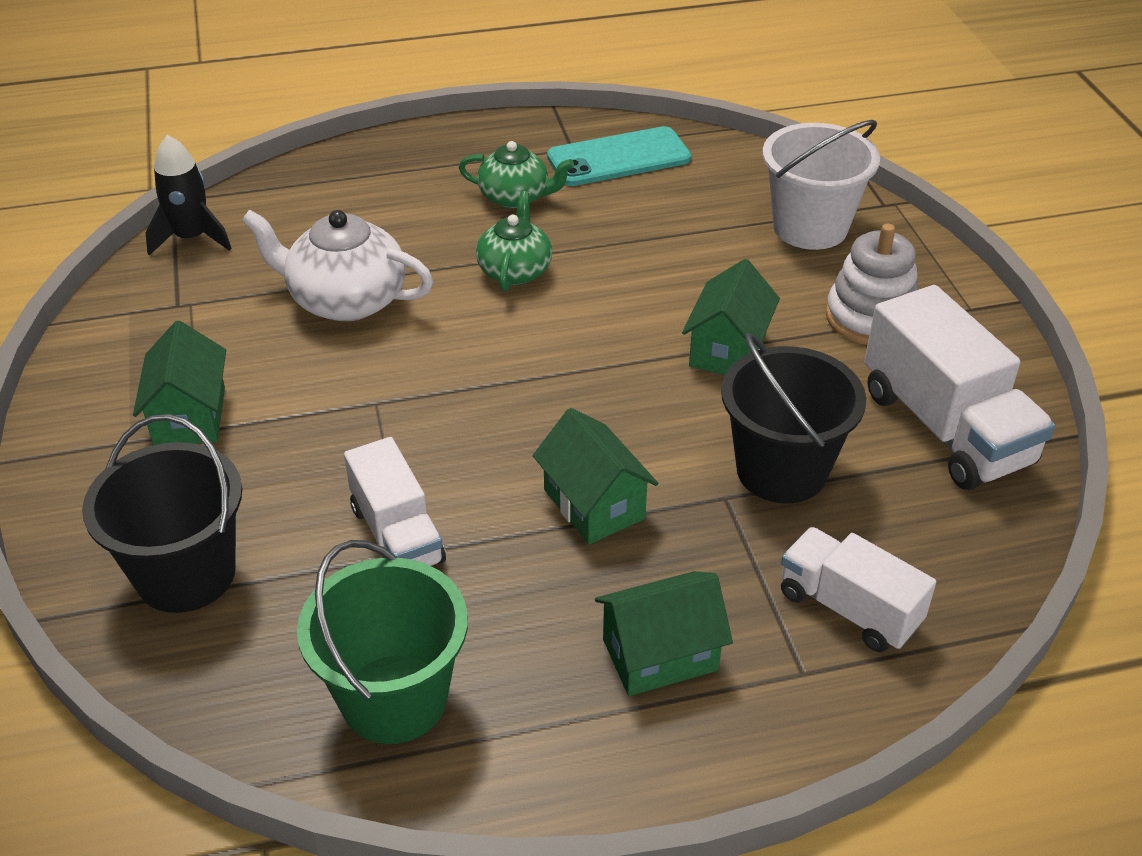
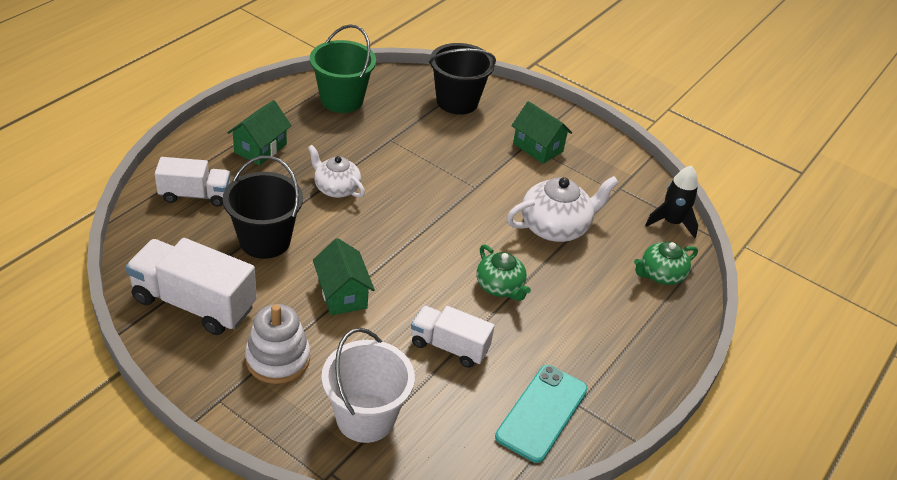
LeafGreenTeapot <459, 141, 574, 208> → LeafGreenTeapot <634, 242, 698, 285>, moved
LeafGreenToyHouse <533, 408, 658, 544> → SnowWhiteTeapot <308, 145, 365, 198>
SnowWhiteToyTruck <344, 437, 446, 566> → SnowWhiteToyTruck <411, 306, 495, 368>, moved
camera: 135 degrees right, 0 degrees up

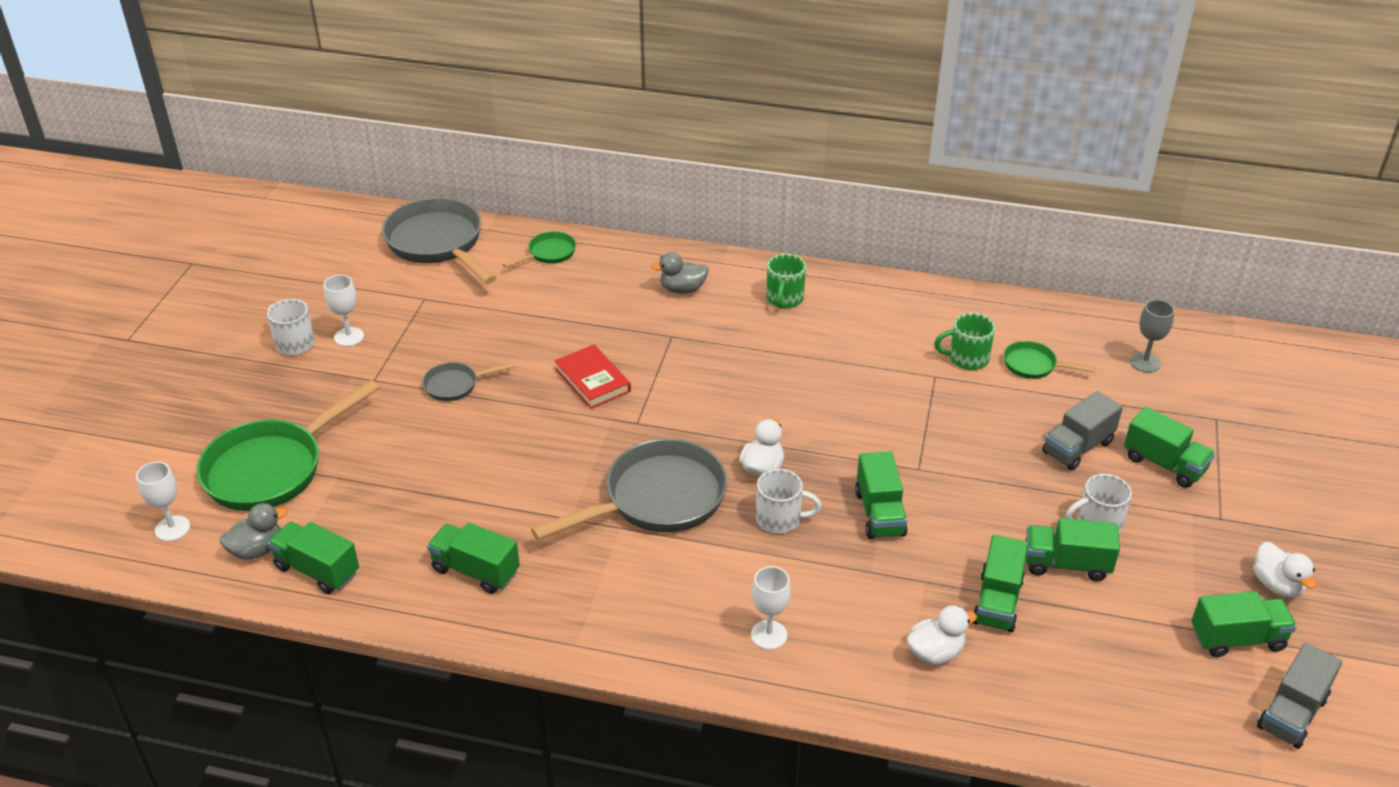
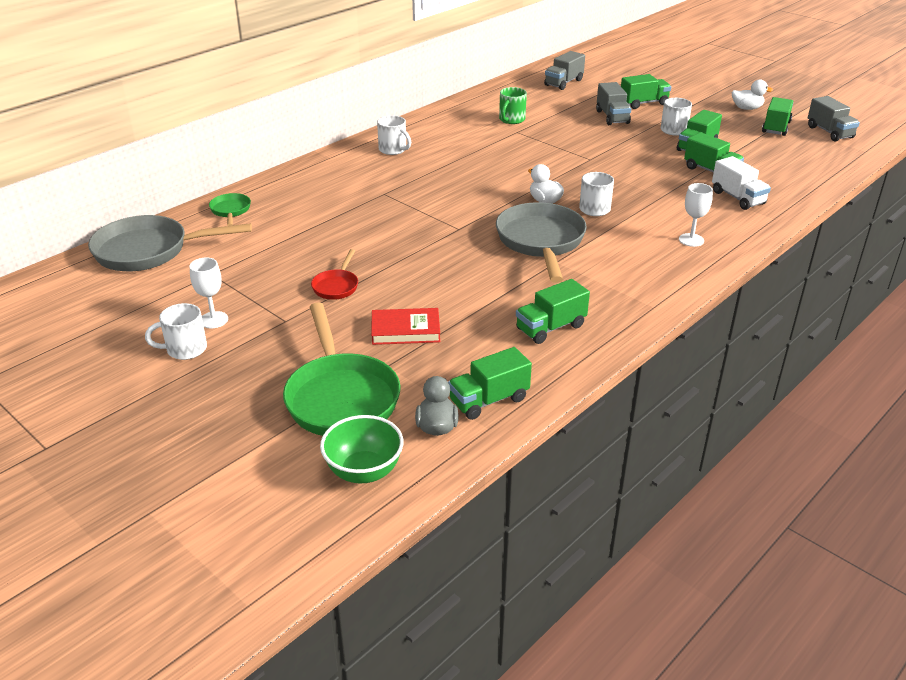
GrayRubberDuck <651, 252, 709, 293> → -
LeafGreenMug <766, 254, 806, 308> → SnowWhiteMug <377, 115, 411, 155>
GrayChalice <1130, 299, 1175, 373> → GrayToyTruck <544, 51, 585, 90>
LeafGreenPan <1004, 341, 1096, 379> → -
RedBook <555, 345, 631, 409> → RedBook <371, 308, 440, 345>, moved
GrayPan <422, 362, 514, 401> → RedPan <311, 249, 358, 300>
LeafGreenToyTruck <855, 451, 908, 539> → -
SnowWhiteChalice <136, 462, 190, 541> → LeafGreenServingBowl <320, 415, 404, 483>
SnowWhiteRubberDuck <907, 606, 977, 665> → SnowWhiteToyTruck <712, 156, 771, 210>
camera: 60 degrees left, 5 degrees down

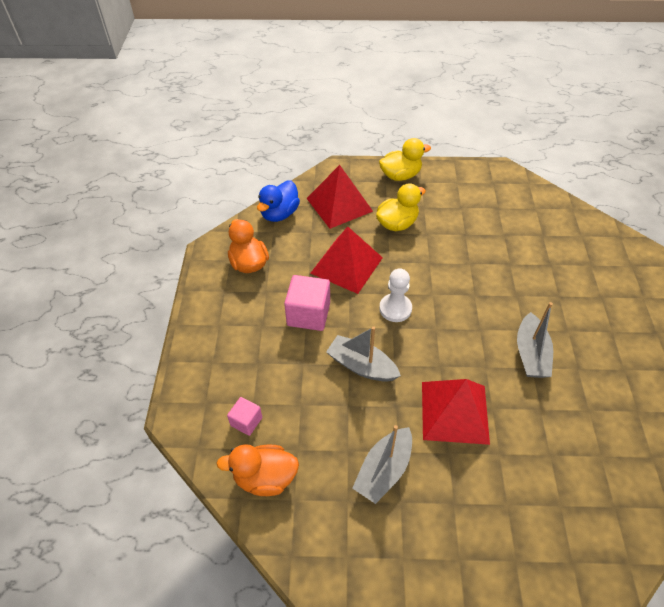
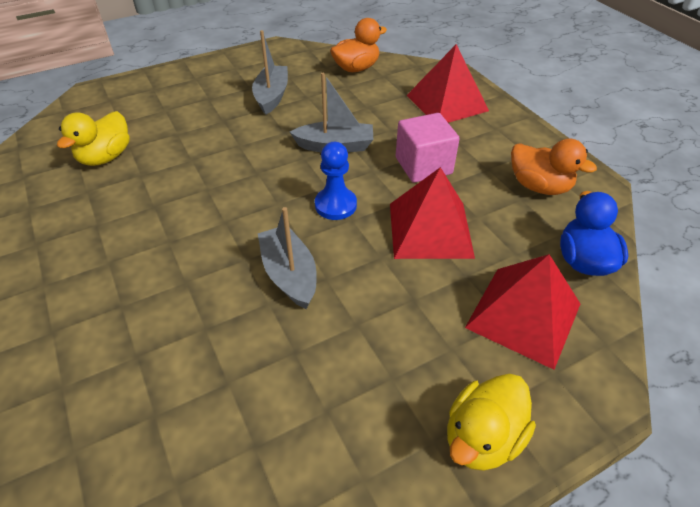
YellowRubberDuck <376, 183, 426, 231> → YellowRubberDuck <57, 111, 129, 166>, moved
SnowWhitePawn <379, 268, 412, 322> → BluePawn <315, 142, 357, 220>
GrayBoat <517, 302, 553, 378> → GrayBoat <258, 207, 317, 309>, moved
RedPyramidShape <422, 379, 490, 445> → RedPyramidShape <407, 44, 489, 123>, moved
RosySolidCube <227, 397, 262, 436> → -
camera: 150 degrees right, 5 degrees down

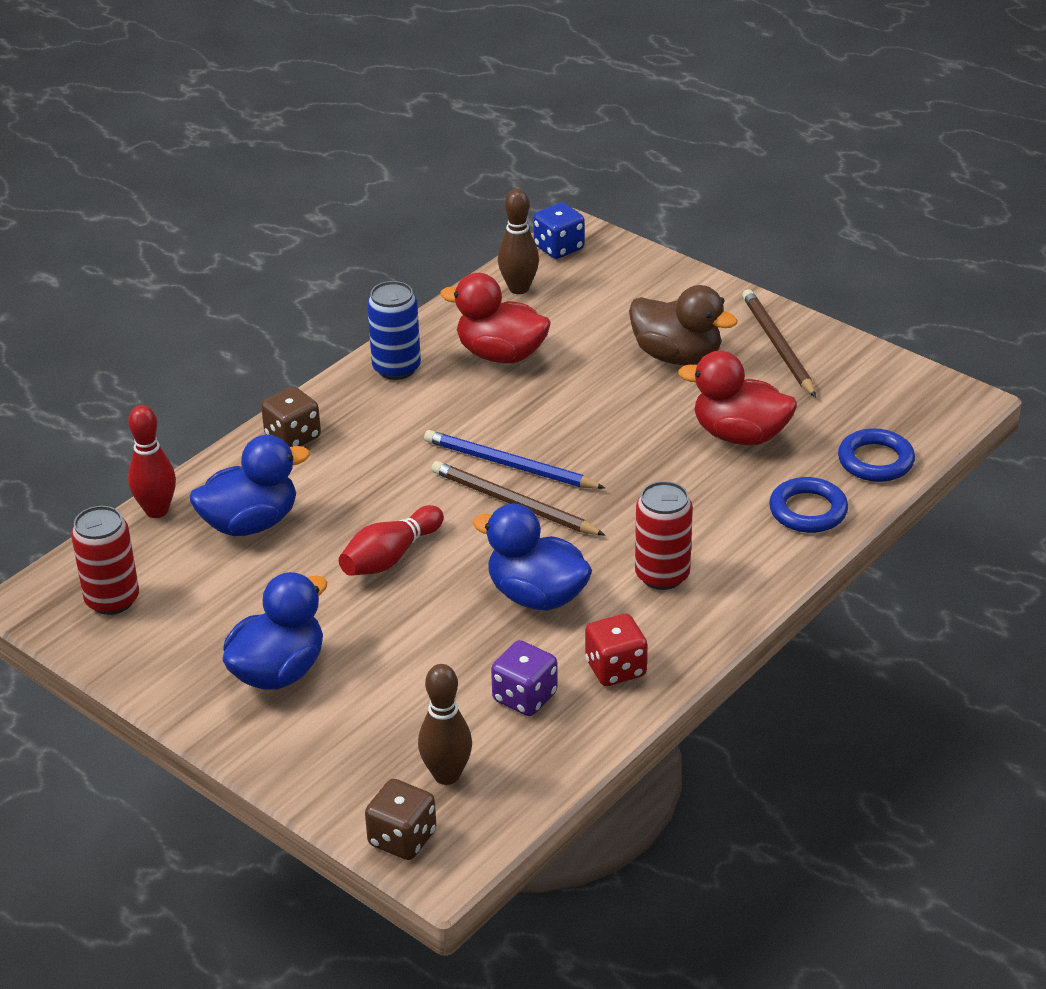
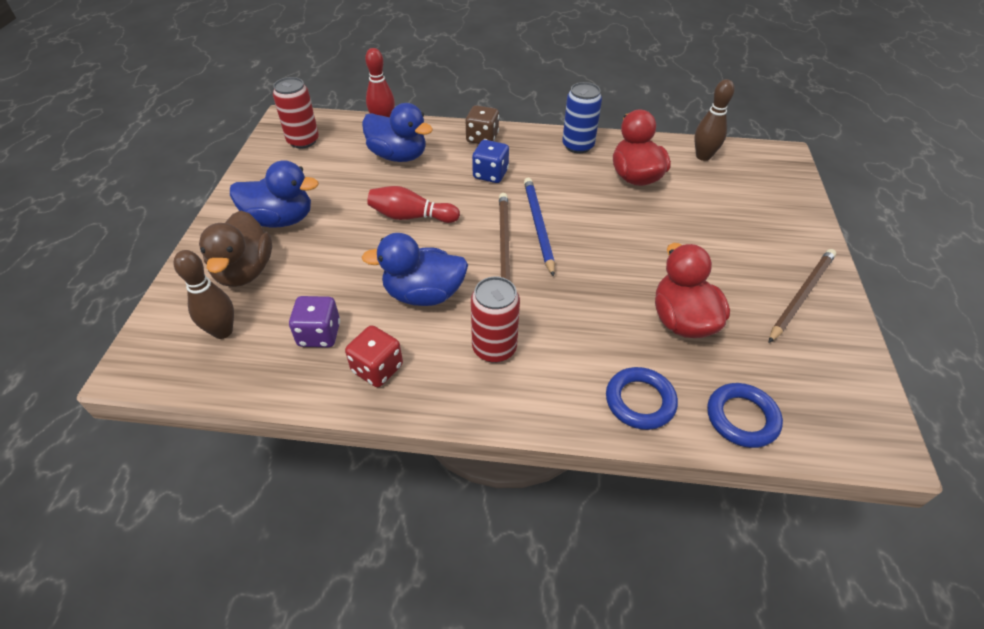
BlueDie <533, 202, 585, 259> → BlueDie <472, 140, 509, 183>, moved
DarkBrownRubberDuck <629, 285, 738, 365> → DarkBrownRubberDuck <199, 211, 272, 287>, moved
BlueRubberDuck <473, 504, 592, 611> → BlueRubberDuck <361, 233, 468, 306>, 90 degrees counterclockwise
DarkBrownDie <365, 779, 436, 860> → -
camera: 55 degrees right, 10 degrees up

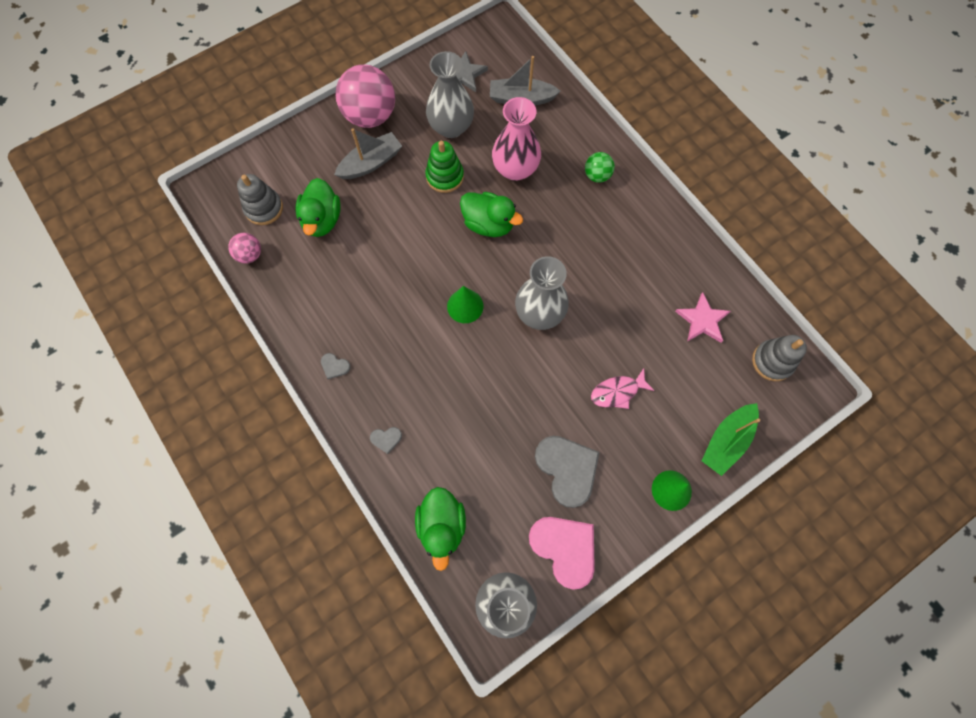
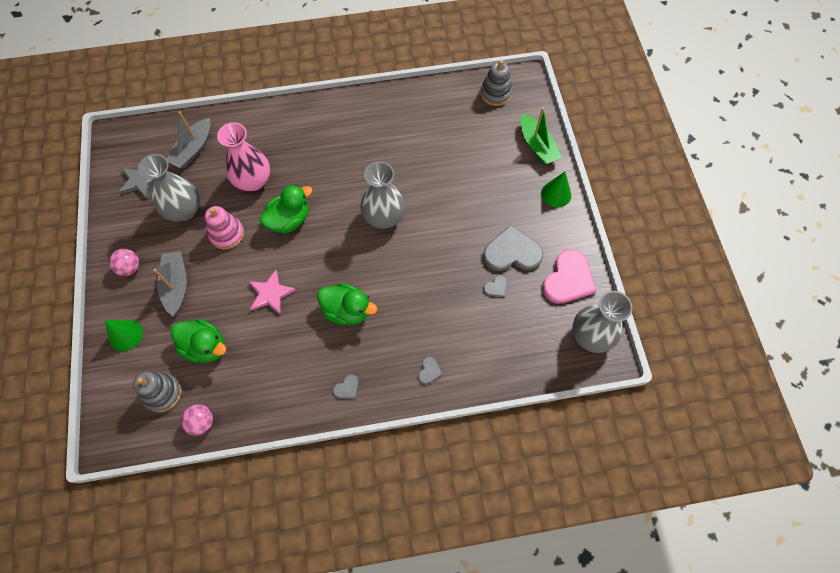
RosyPlayBall <335, 64, 395, 128> → RosyPlayBall <109, 249, 139, 276>, x0.49
LeafGreenStackingRings <425, 141, 464, 193> → RosyStackingRings <205, 206, 244, 249>
LeafGreenPlayBall <585, 152, 615, 183> → -
LeafGreenConeShape <447, 286, 484, 323> → LeafGreenConeShape <105, 320, 143, 351>, moved
RosyFivePointedStar <675, 292, 731, 343> → RosyFivePointedStar <249, 270, 296, 314>, moved
RosyToyFish <591, 368, 655, 409> → -
LeafGreenRubberDuck <415, 487, 466, 571> → LeafGreenRubberDuck <317, 283, 377, 325>, moved
RosyLoveHeart <529, 517, 595, 590> → RosyLoveHeart <542, 249, 597, 304>, 135 degrees clockwise
- → GrayLoveHeart <483, 275, 507, 297>
camera: 65 degrees left, 5 degrees down

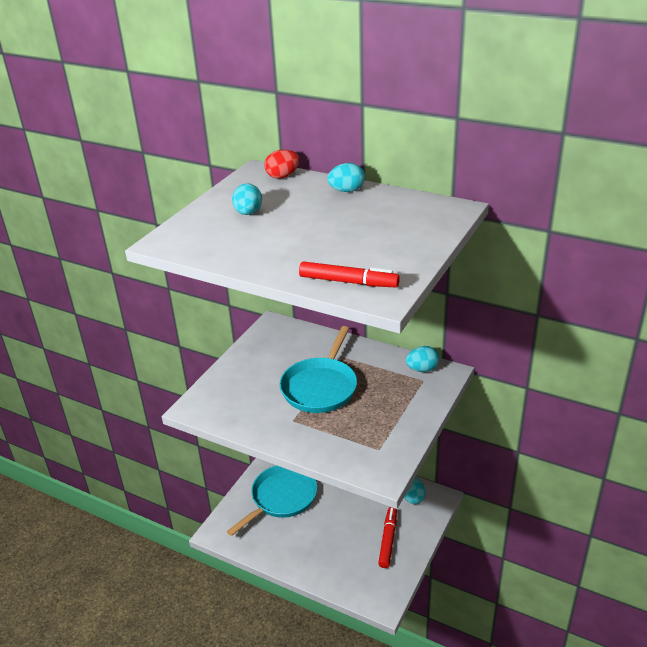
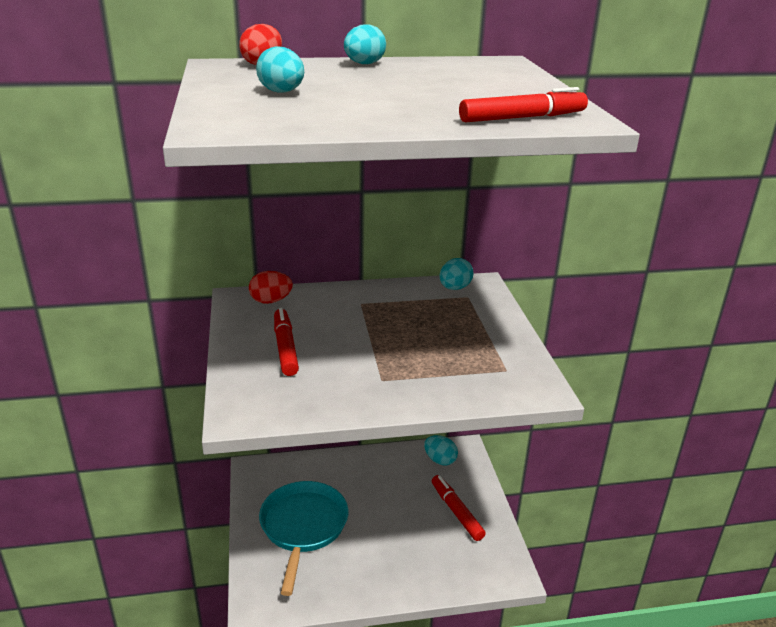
TealPan <280, 326, 357, 413> → -
- → RedEggShape <249, 271, 293, 304>
- → RedFeltPen <274, 308, 299, 376>
camera: 40 degrees left, 5 degrees down

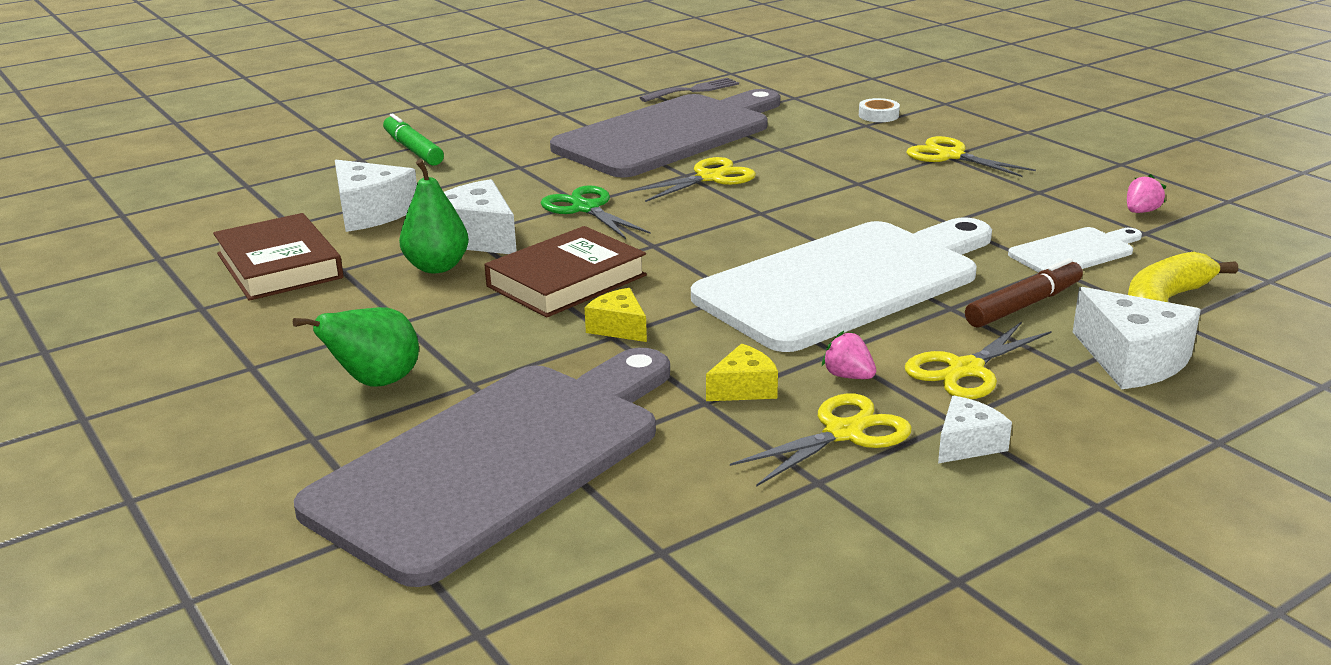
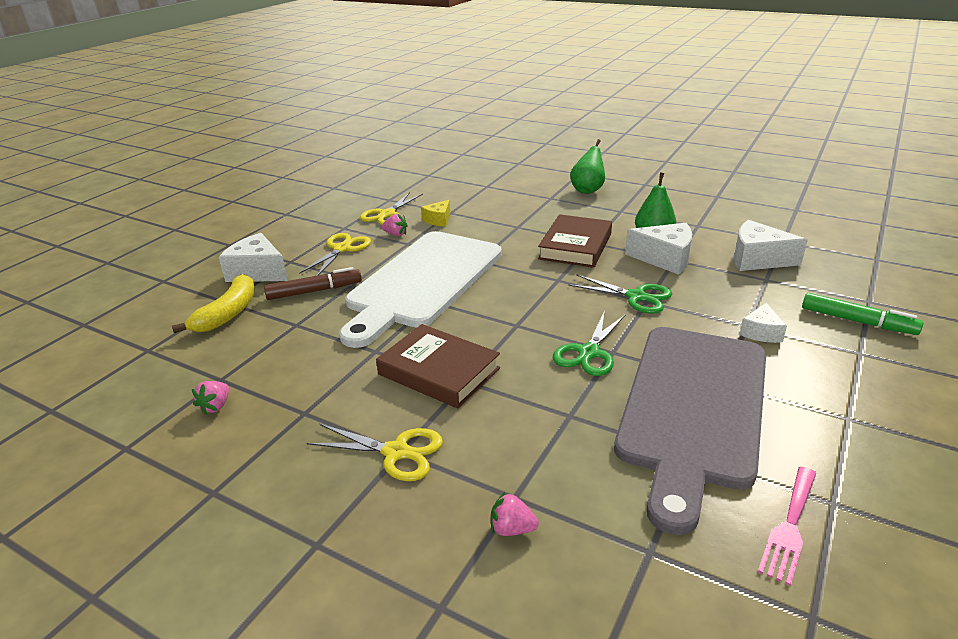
GrayDinnerFork <639, 78, 739, 102> → RosyDinnerFork <758, 467, 817, 586>
SnowWhiteStickyTape <859, 98, 900, 122> → RosyBerry <491, 492, 539, 536>
YellowScissors <629, 157, 756, 202> → LeafGreenScissors <553, 311, 626, 376>
DarkBrownBook <213, 213, 343, 301> → DarkBrownBook <376, 324, 500, 408>, moved
SnowWhiteCuttingBoard <1008, 227, 1142, 273> → -
DarkBrownFeltPen <965, 258, 1083, 328> → DarkBrownFeltPen <264, 267, 362, 300>, 135 degrees counterclockwise
YellowCheeseWedge <584, 288, 647, 342> → -
GrayCuttingBoard <294, 348, 670, 587> → -
SnowWhiteCheeseWedge <938, 395, 1012, 463> → SnowWhiteCheeseWedge <739, 303, 787, 343>, moved
camera: 155 degrees right, 5 degrees up

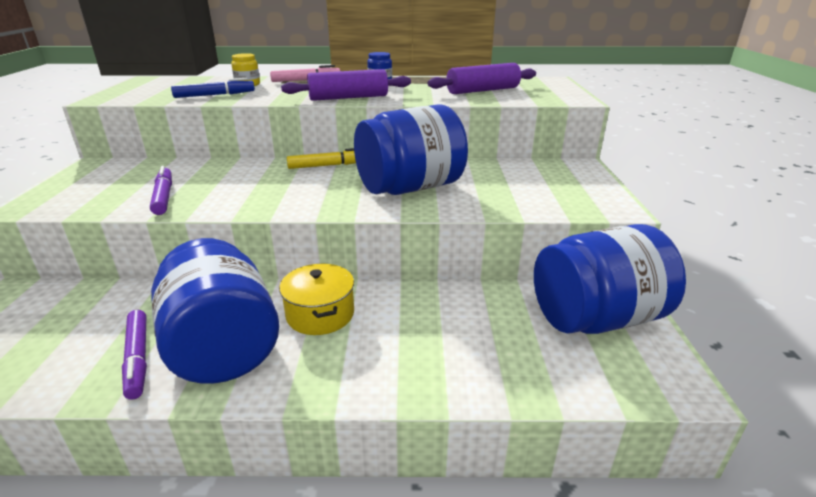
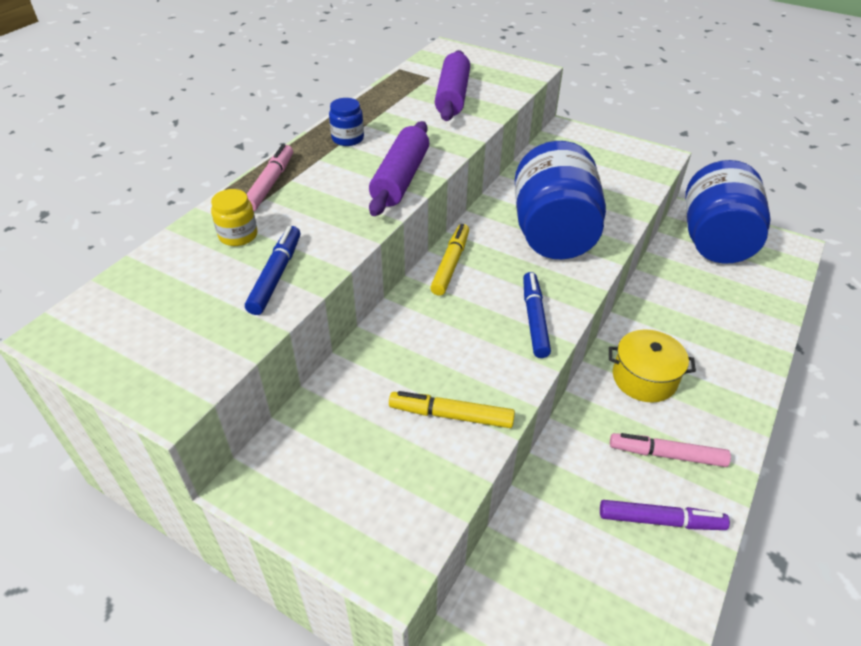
PurpleFeltPen <150, 166, 172, 215> → YellowFeltPen <389, 391, 515, 428>
BlueJamJar <151, 238, 279, 384> → RosyFeltPen <610, 433, 731, 467>
- → BlueFeltPen <523, 272, 551, 358>
camera: 60 degrees left, 15 degrees up

